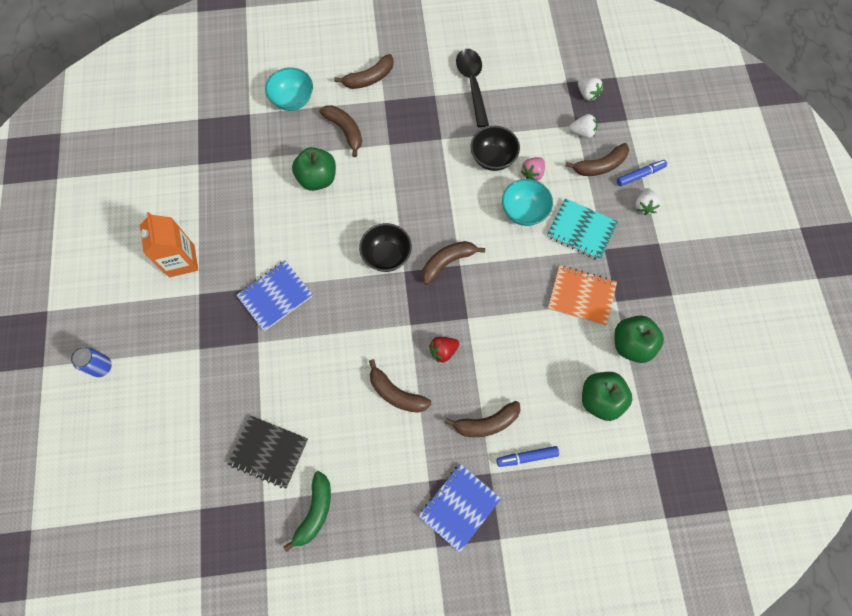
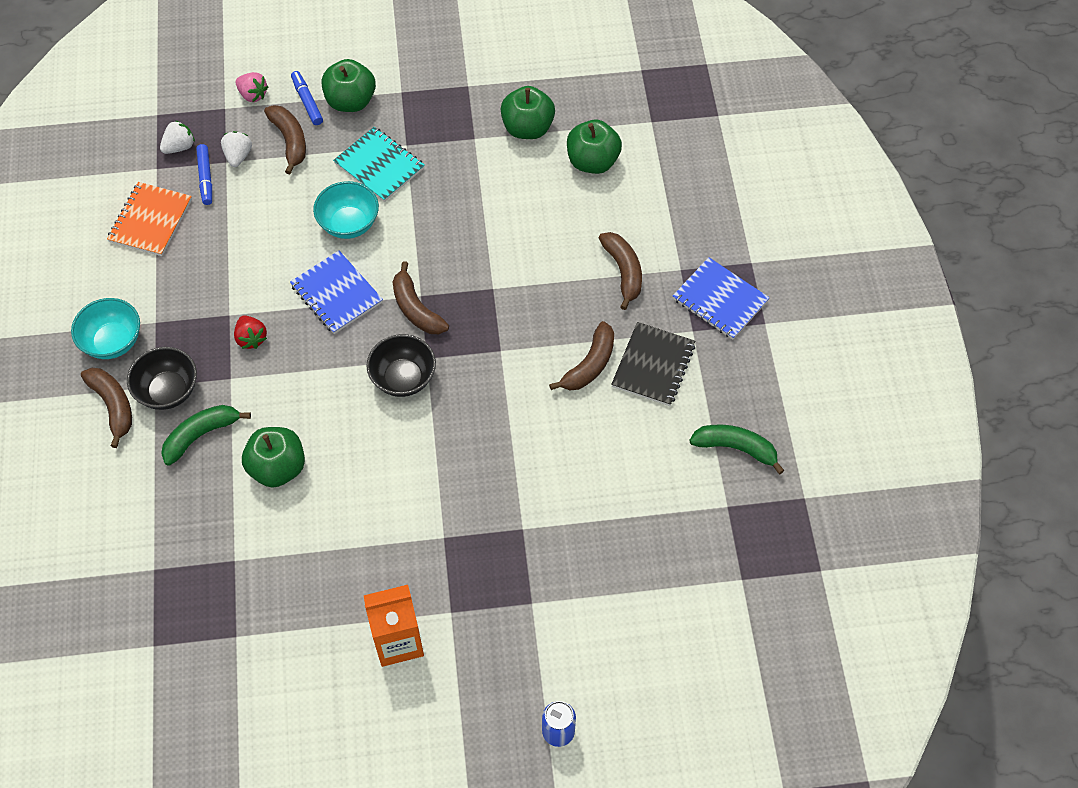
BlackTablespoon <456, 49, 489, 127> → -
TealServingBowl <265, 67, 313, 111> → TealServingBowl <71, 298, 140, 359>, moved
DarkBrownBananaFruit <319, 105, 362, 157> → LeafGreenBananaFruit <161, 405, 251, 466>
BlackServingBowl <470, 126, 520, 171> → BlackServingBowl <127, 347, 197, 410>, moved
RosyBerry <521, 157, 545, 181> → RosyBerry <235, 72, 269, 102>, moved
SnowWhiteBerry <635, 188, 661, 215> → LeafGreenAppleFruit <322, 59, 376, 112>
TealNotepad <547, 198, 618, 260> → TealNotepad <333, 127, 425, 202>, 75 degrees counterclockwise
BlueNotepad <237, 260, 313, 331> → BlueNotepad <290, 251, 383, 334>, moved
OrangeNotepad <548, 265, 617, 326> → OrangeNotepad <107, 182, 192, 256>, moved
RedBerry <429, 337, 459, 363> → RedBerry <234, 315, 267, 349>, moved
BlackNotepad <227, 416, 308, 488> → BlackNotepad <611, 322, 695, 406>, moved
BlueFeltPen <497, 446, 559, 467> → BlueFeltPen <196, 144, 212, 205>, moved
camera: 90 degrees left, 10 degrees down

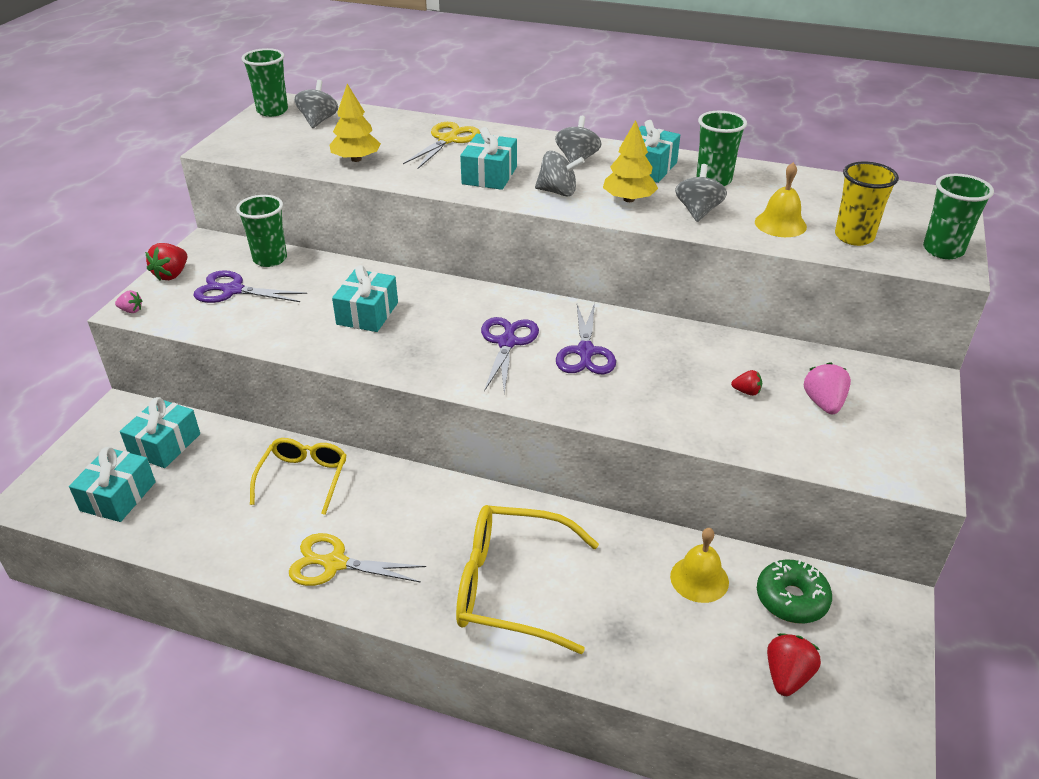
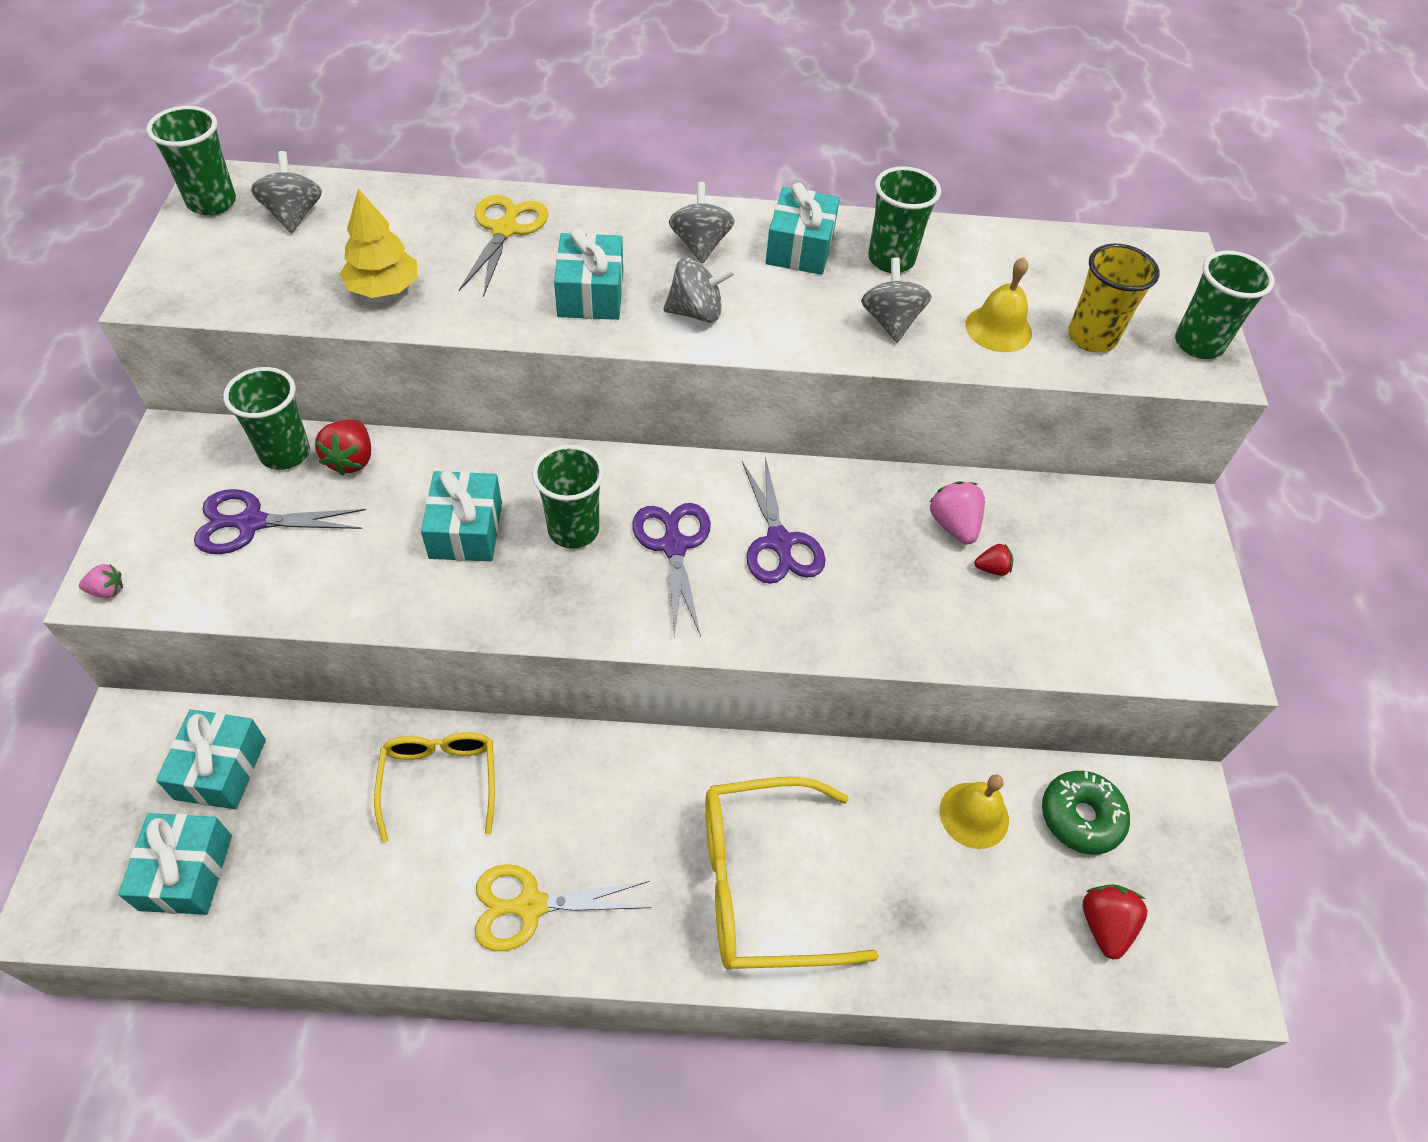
YellowToyTree <603, 120, 658, 202> → -
RedBerry <145, 243, 187, 280> → RedBerry <315, 420, 371, 476>, moved
RosyBerry <804, 362, 851, 414> → RosyBerry <930, 481, 985, 544>, moved
- → LeafGreenBeaker <532, 445, 604, 549>
camera: 20 degrees left, 15 degrees up

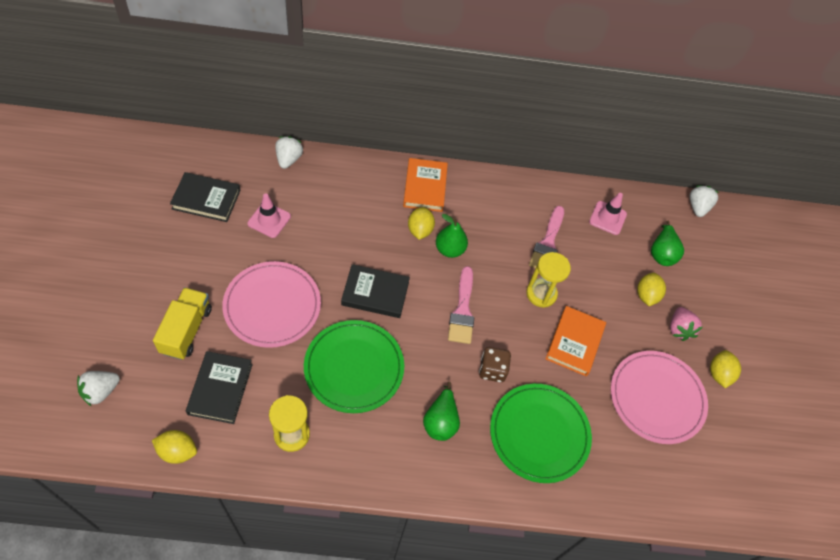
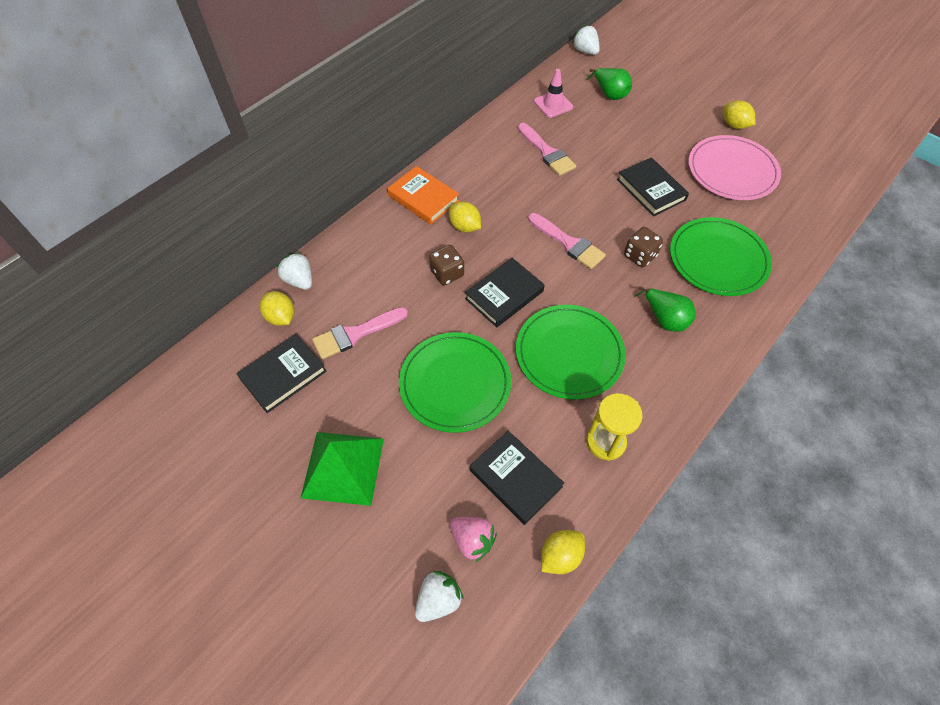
RosySafetyCone <247, 193, 291, 238> → RosyPaintBrush <312, 307, 408, 359>
LeafGreenToyPear <436, 214, 468, 258> → -
YellowSandTimer <526, 252, 571, 308> → -
RosyFlatDish <222, 261, 321, 348> → LeafGreenFlatDish <399, 332, 511, 433>
YellowCitrusFruit <637, 273, 666, 306> → YellowCitrusFruit <260, 291, 294, 326>, moved
YellowToyTruck <153, 287, 212, 360> → -
OrangeBook <545, 306, 606, 376> → BlackBook <617, 157, 689, 216>
RosyBerry <670, 307, 703, 341> → RosyBerry <450, 517, 497, 562>, moved
SnowWhiteBerry <77, 371, 120, 407> → SnowWhiteBerry <415, 571, 464, 622>, 135 degrees counterclockwise
- → DarkBrownDie <429, 245, 464, 285>
- → LeafGreenPyramidShape <301, 432, 384, 506>
camera: 45 degrees left, 0 degrees up

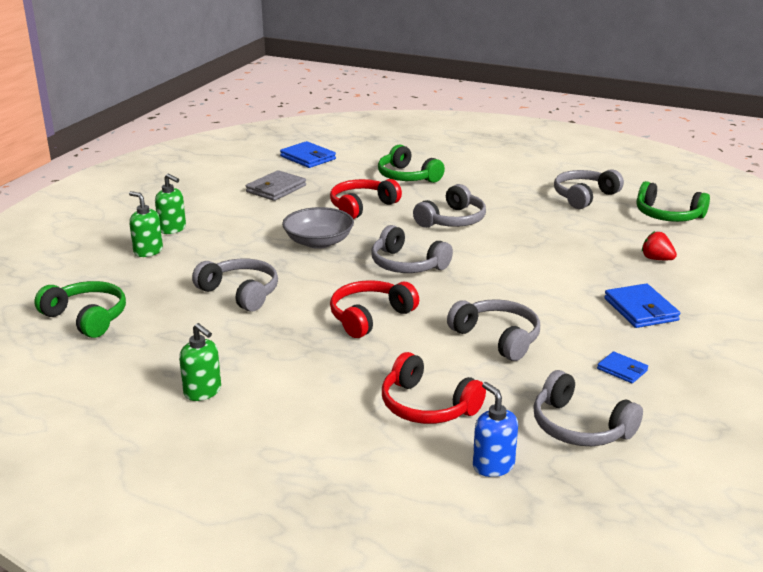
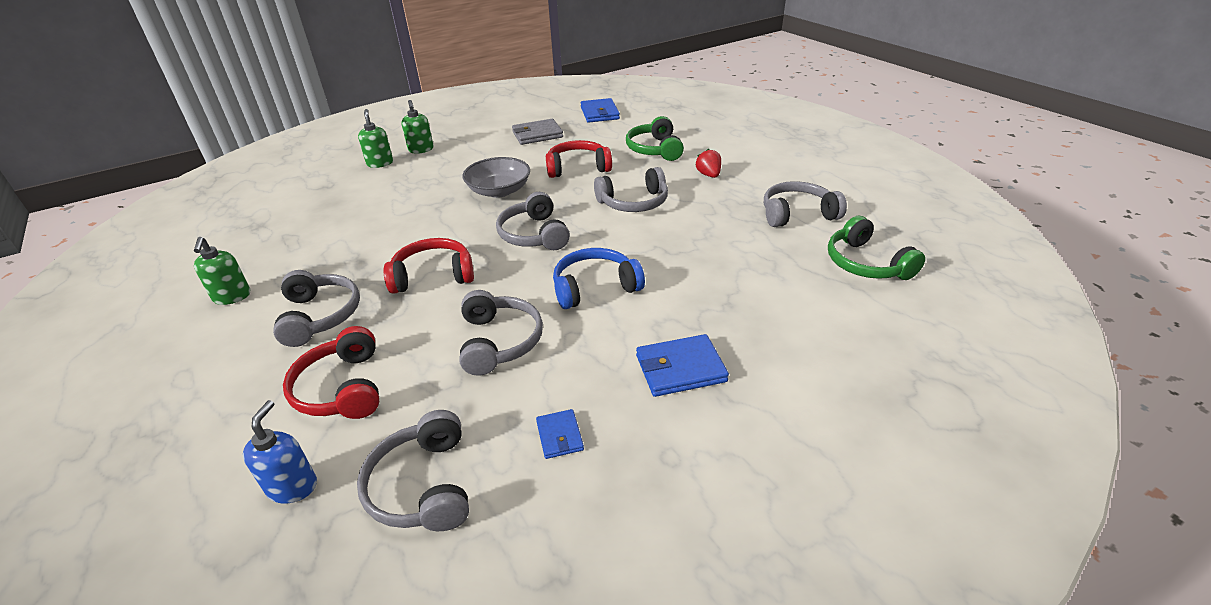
RedBerry <642, 231, 677, 260> → RedBerry <696, 149, 721, 178>, moved
GrayHeadphones <192, 258, 278, 312> → GrayHeadphones <273, 270, 360, 347>, moved
LeafGreenHeadphones <34, 281, 126, 338> → -
BlueBillfold <604, 284, 680, 328> → BlueBillfold <636, 334, 729, 397>, 60 degrees clockwise
- → BlueHeadphones <553, 248, 645, 309>
camera: 35 degrees right, 10 degrees up

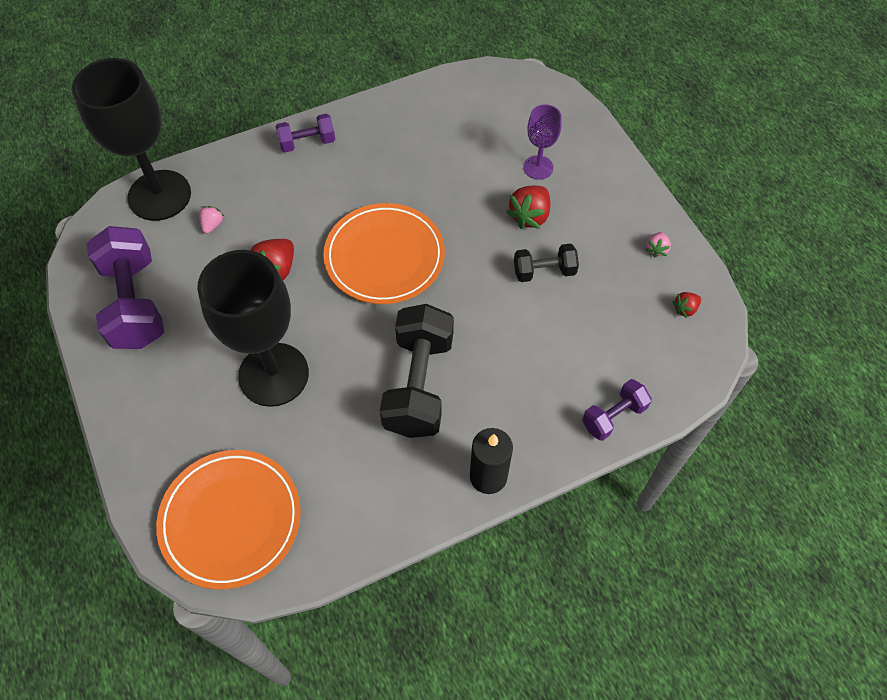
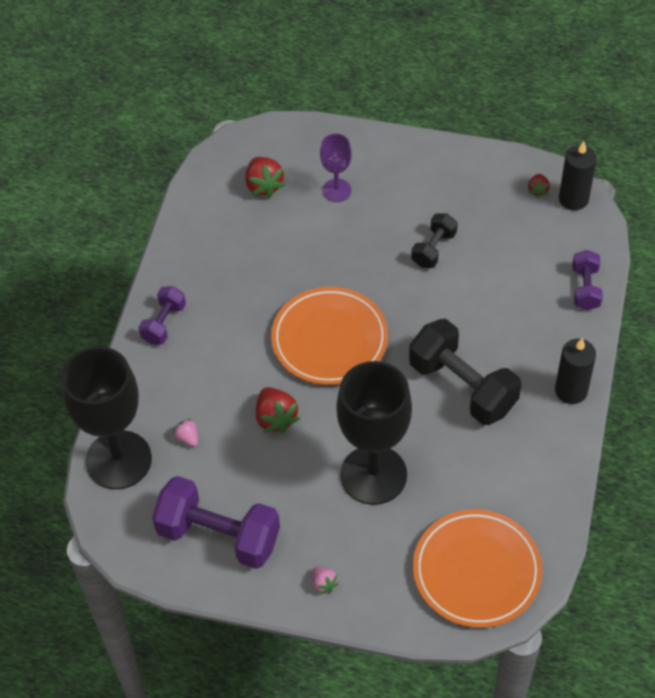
RedBerry <506, 186, 550, 229> → RedBerry <245, 157, 285, 198>, moved
RosyBerry <646, 232, 671, 258> → RosyBerry <312, 566, 339, 595>, moved
- → BlackPillarCandle <559, 141, 597, 210>
camera: 50 degrees left, 5 degrees down

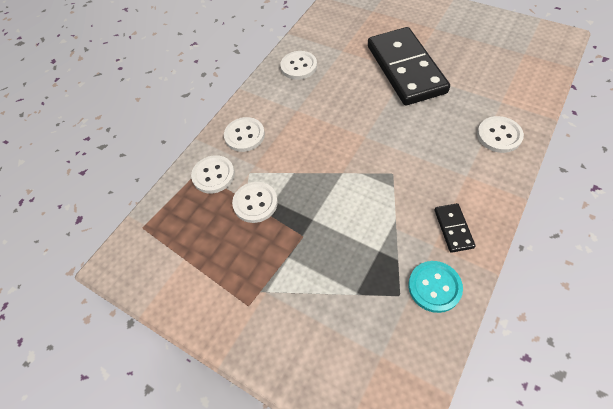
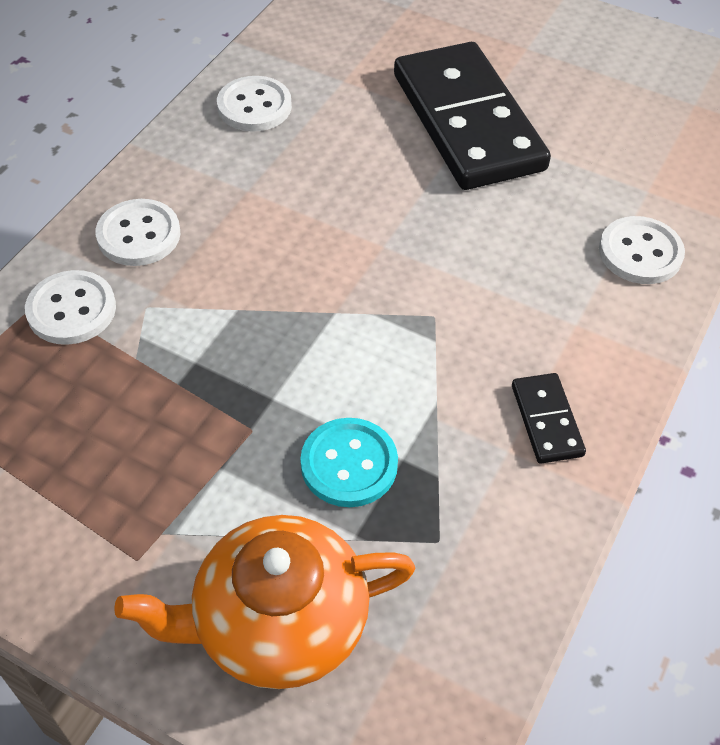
SnowWhiteButton <232, 182, 278, 223> → -
TealButton <409, 261, 463, 313> → TealButton <300, 418, 398, 507>, moved
- → OrangeTeapot <114, 515, 415, 689>
camera: 10 degrees left, 5 degrees down

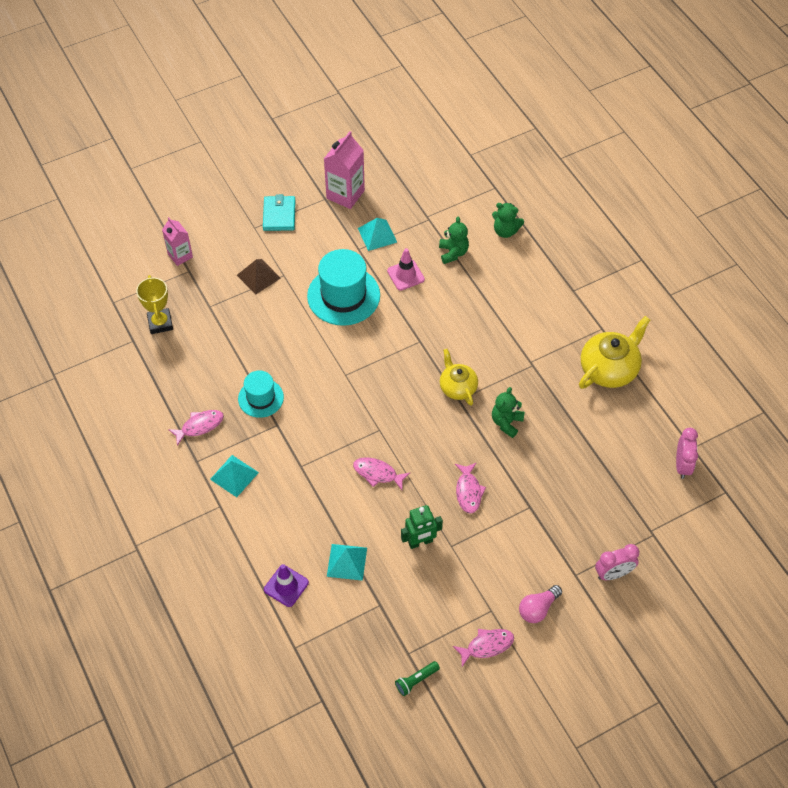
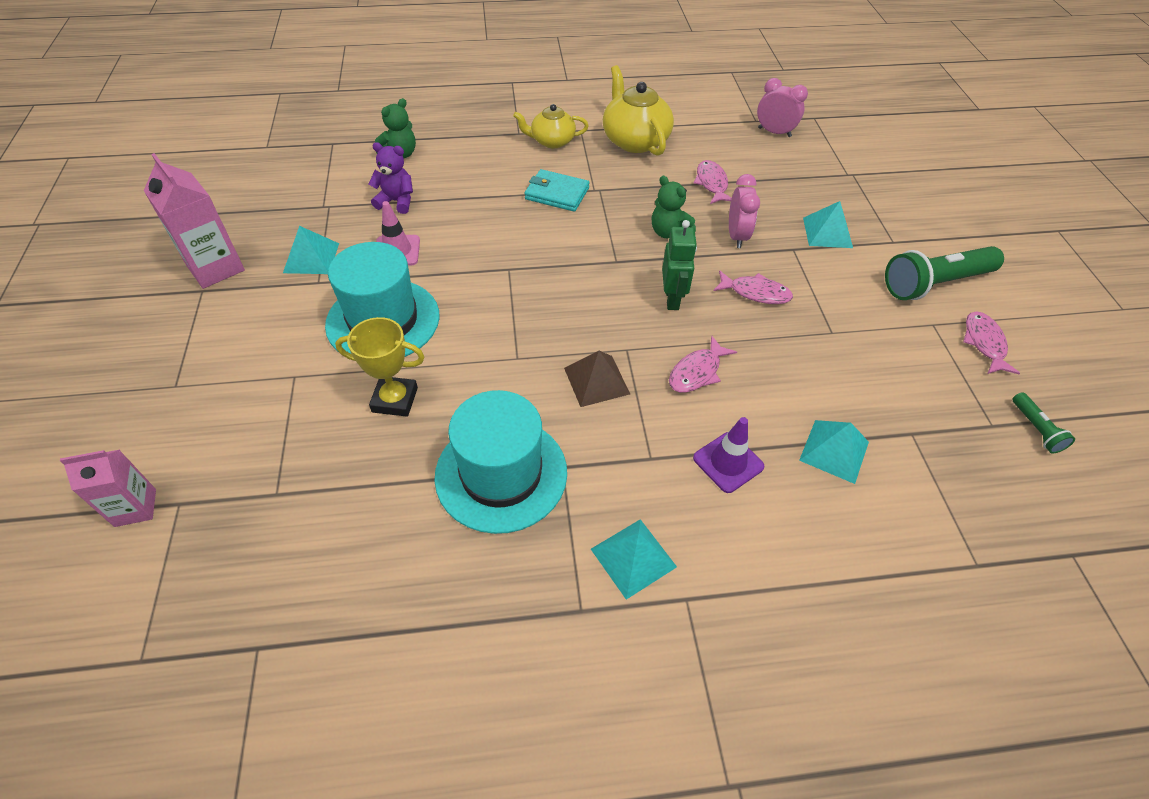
TealBillfold <263, 194, 296, 231> → TealBillfold <524, 169, 590, 212>, moved
LeafGreenStuffedBear <439, 217, 469, 264> → PurpleStuffedBear <369, 142, 413, 214>
DarkBrownPyramidShape <237, 259, 281, 295> → DarkBrownPyramidShape <564, 351, 630, 407>, moved
YellowTrophy <136, 275, 173, 334> → YellowTrophy <335, 317, 424, 417>, moved
YellowTeapot <440, 349, 478, 406> → YellowTeapot <513, 104, 589, 148>, moved
TealTopHat <238, 371, 284, 418> → TealTopHat <434, 390, 567, 534>, x1.68
RosyToyFish <168, 410, 224, 446> → RosyToyFish <694, 160, 732, 204>, moved
LeafGreenToyRobot <401, 505, 443, 549> → LeafGreenToyRobot <662, 220, 697, 310>, moved
RosyAlarmClock <595, 544, 639, 580> → RosyAlarmClock <729, 174, 760, 248>, moved
PurpleSafetyCone <264, 564, 309, 607> → PurpleSafetyCone <693, 417, 764, 493>, moved
RosyBulb <519, 585, 562, 623> → LeafGreenFlashlight <885, 246, 1004, 300>
- → TealPyramidShape <803, 201, 853, 248>
camera: 70 degrees left, 5 degrees down

